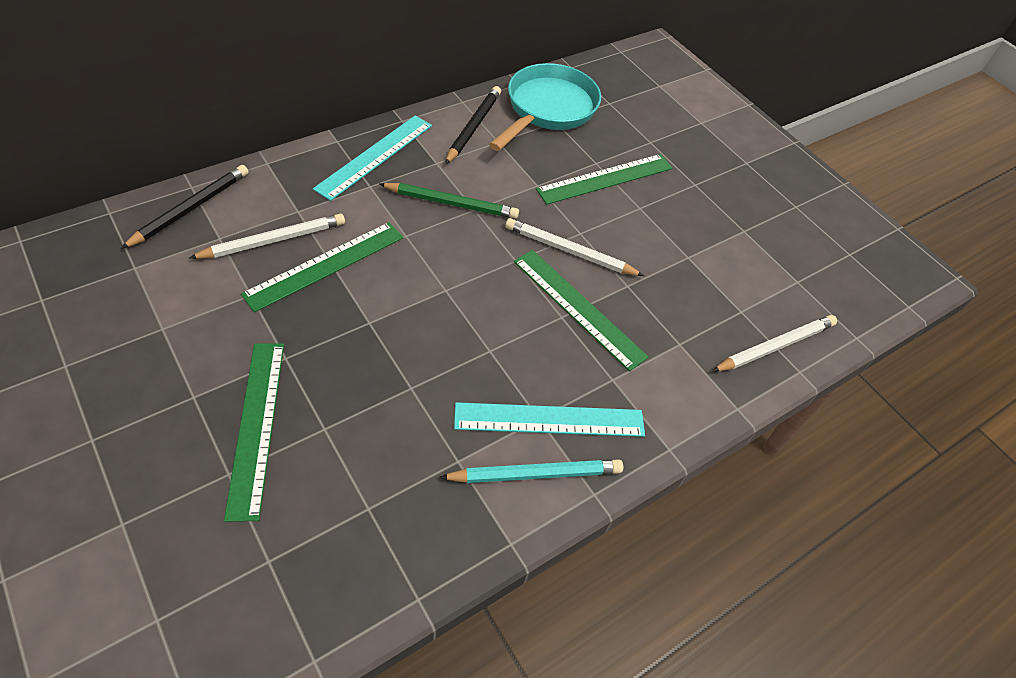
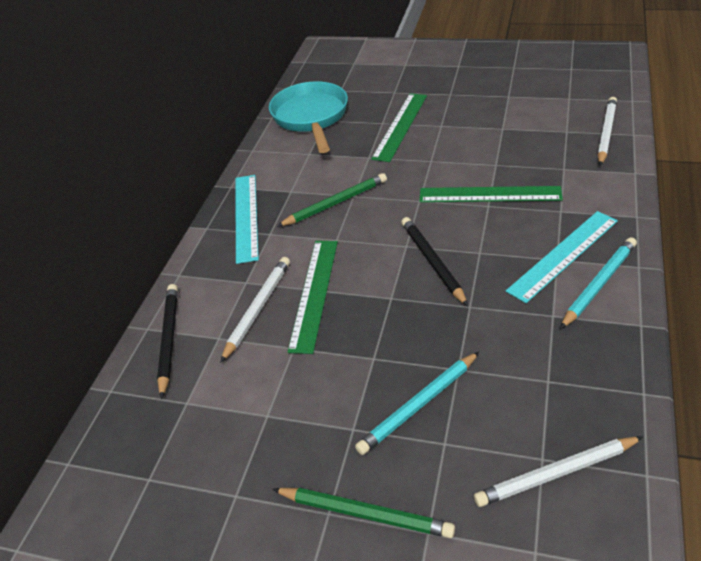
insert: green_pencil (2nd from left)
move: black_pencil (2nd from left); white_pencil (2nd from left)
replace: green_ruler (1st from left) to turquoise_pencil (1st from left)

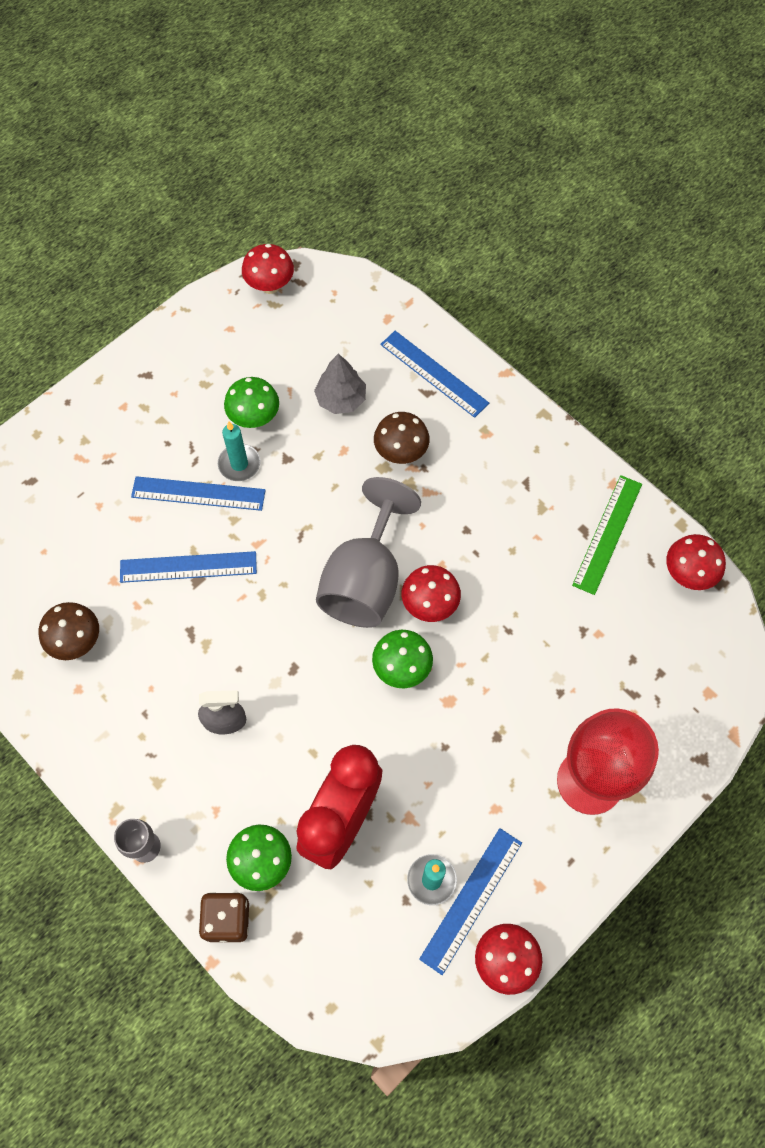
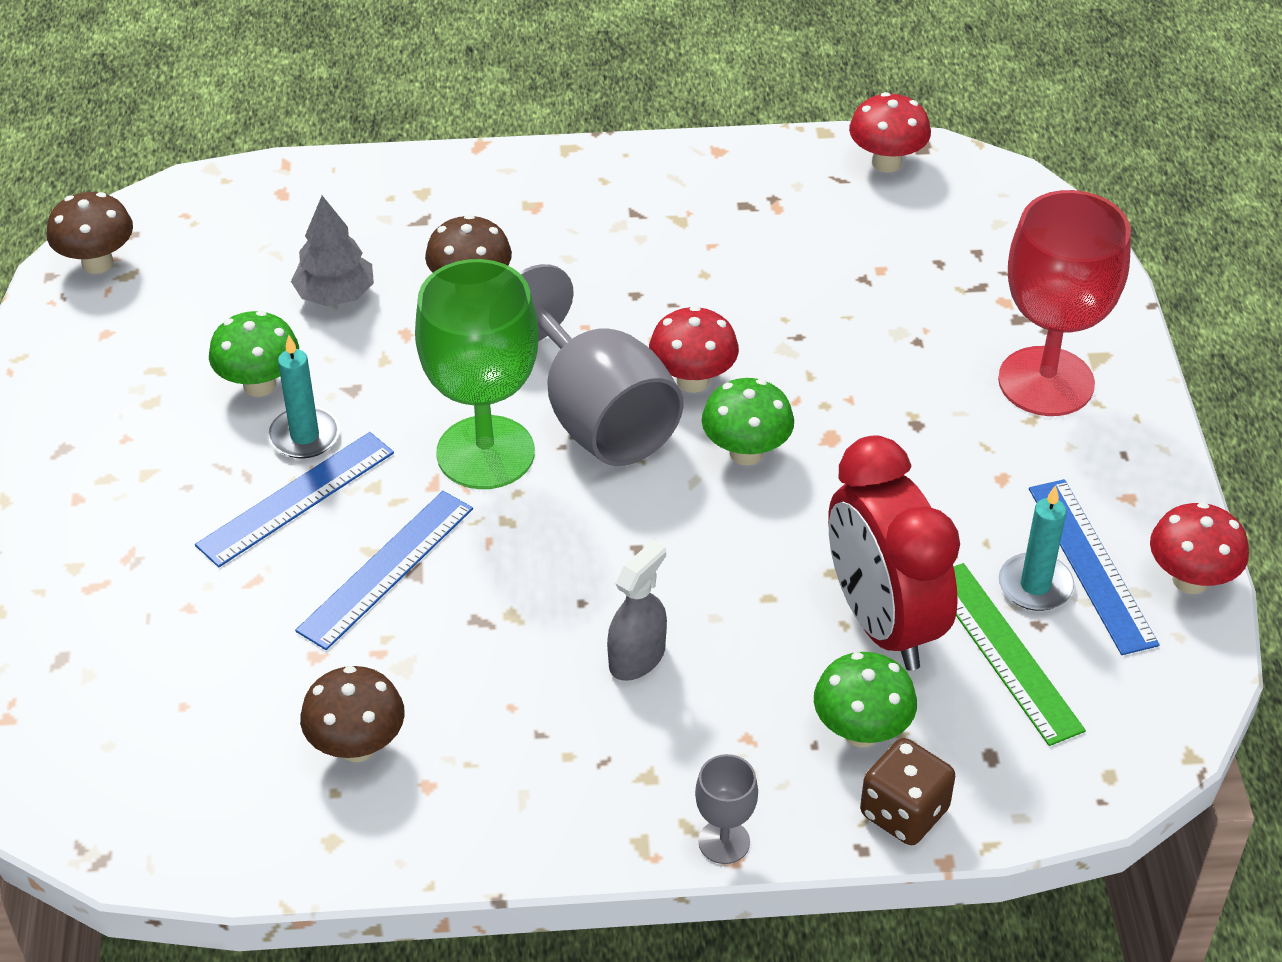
delete: blue_ruler (3rd from left)
insert: green_goblet
move: green_ruler
recolor: red_mushroom (1st from left) to brown_mushroom (1st from left)

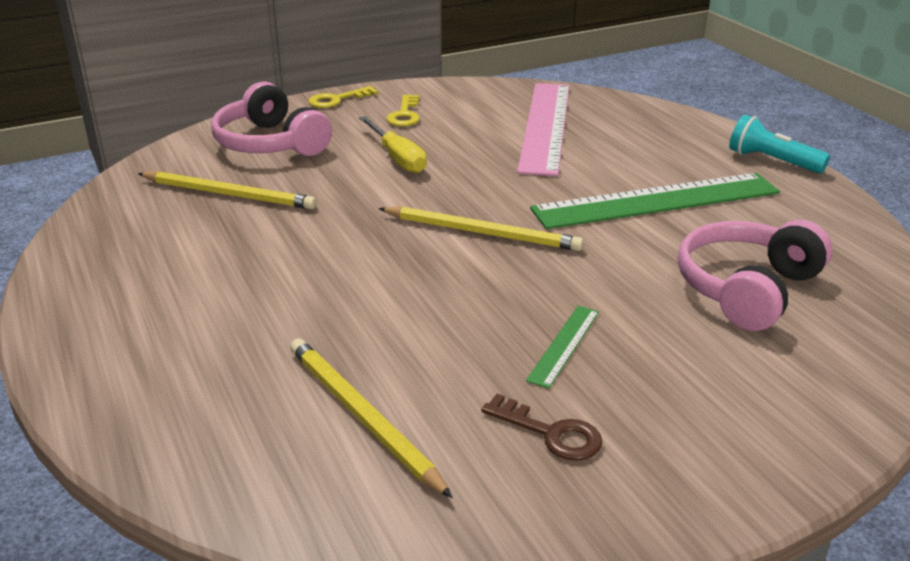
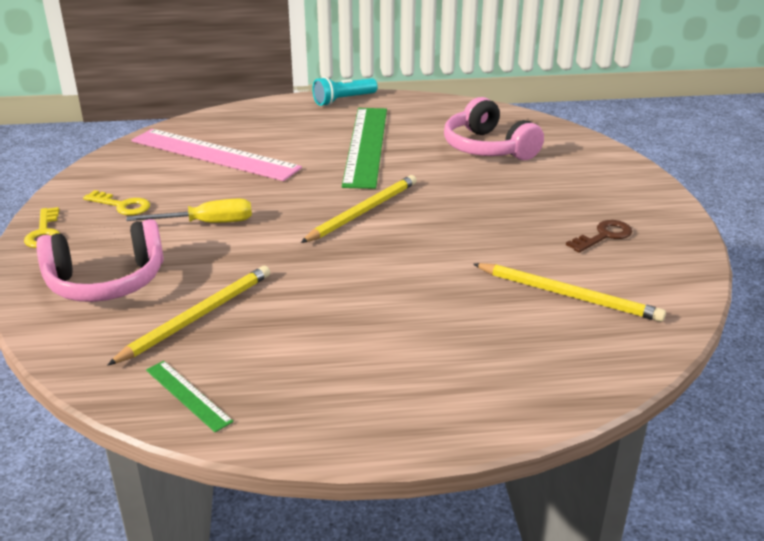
move: green_ruler (1st from left)
rotate: yellow_pencil (2nd from left in the first image) 135 degrees counterclockwise

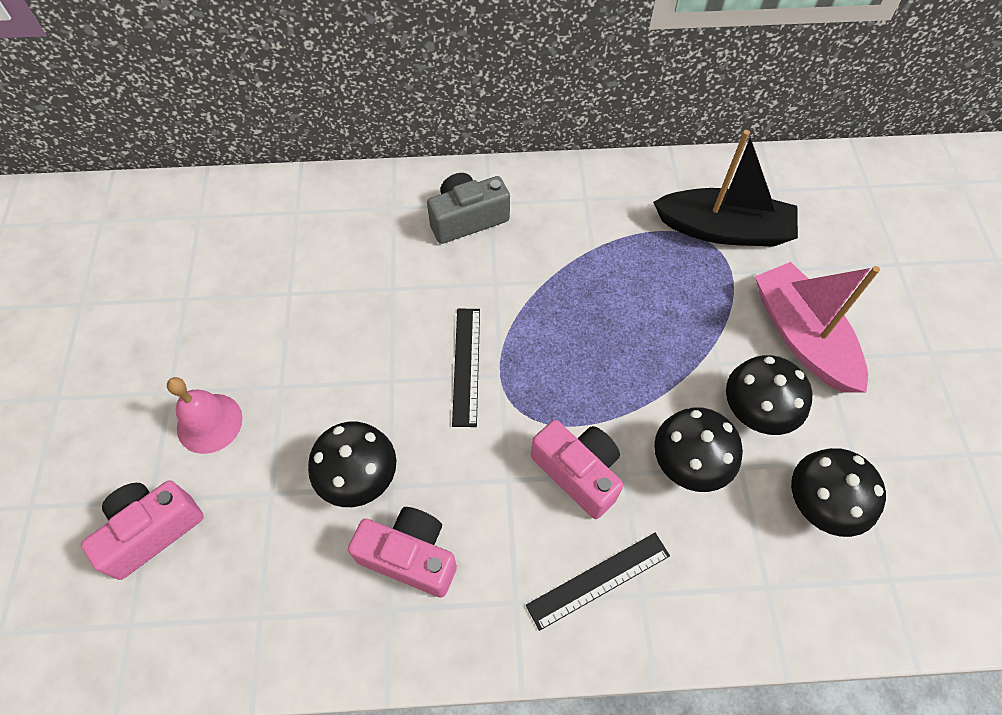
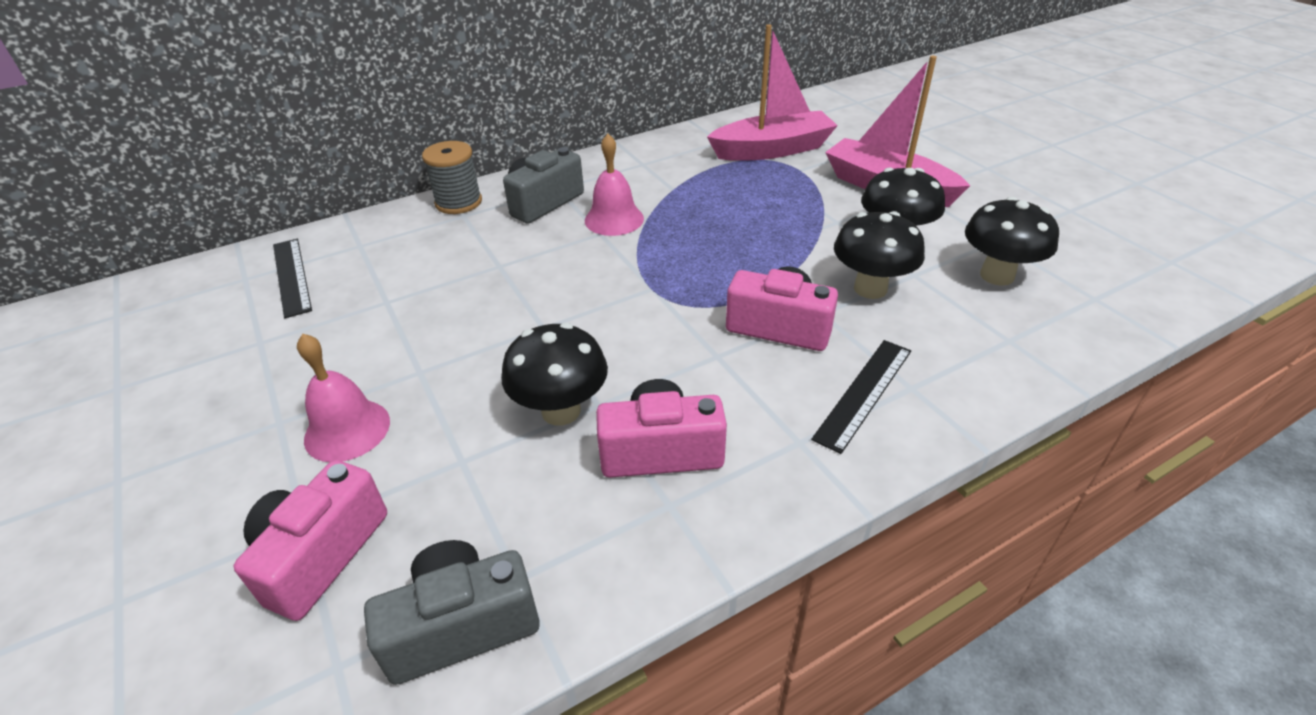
insert: pink_bell (2nd from left); grey_spool; grey_camera (1st from left)
move: black_ruler (1st from left)
recolor: black_boat to pink_boat (1st from left)

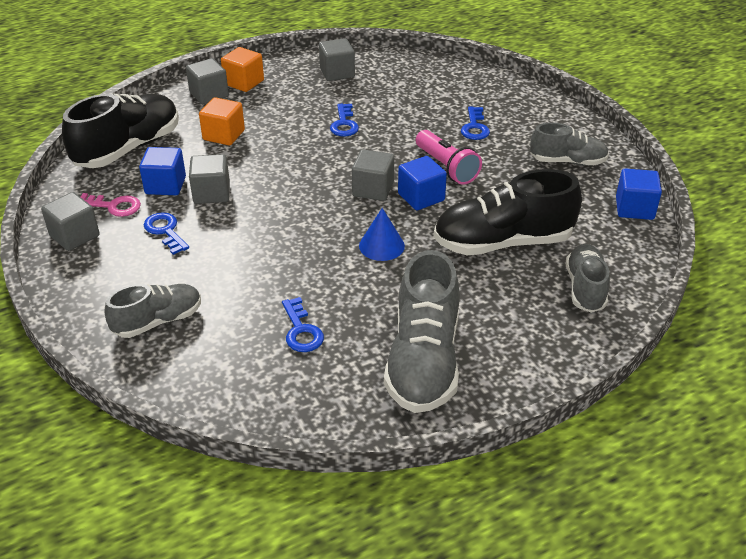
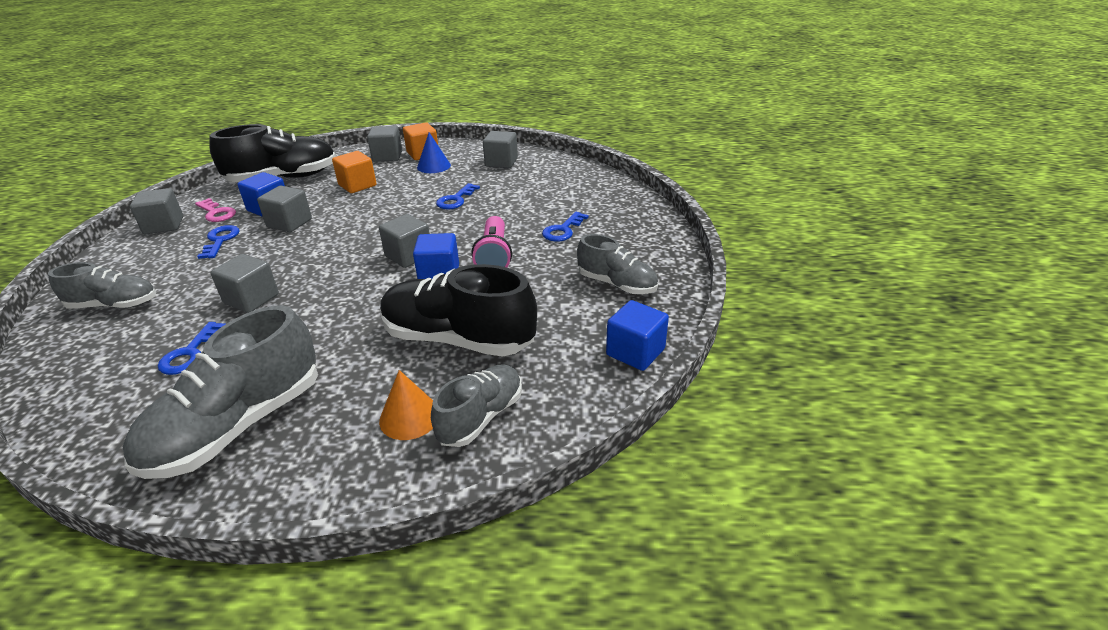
insert: grey_cube (2nd from left); orange_cone
move: blue_cone

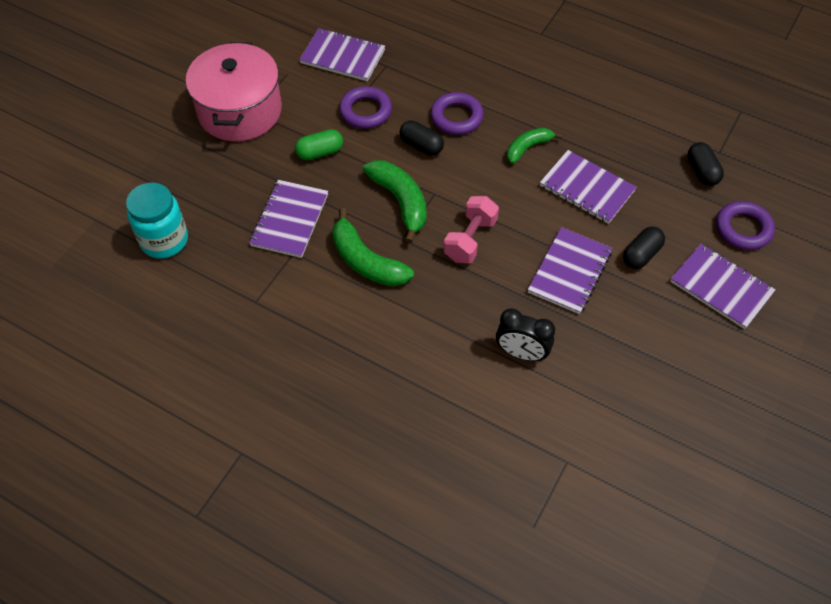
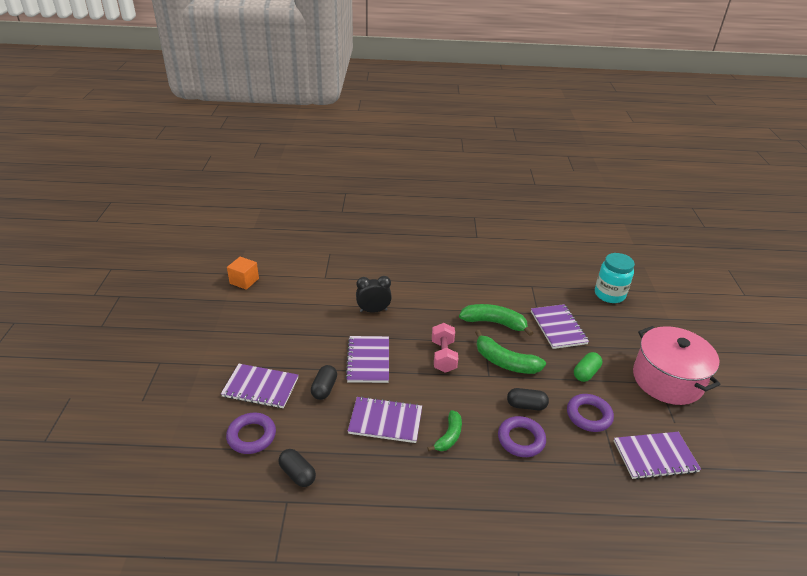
insert: orange_cube

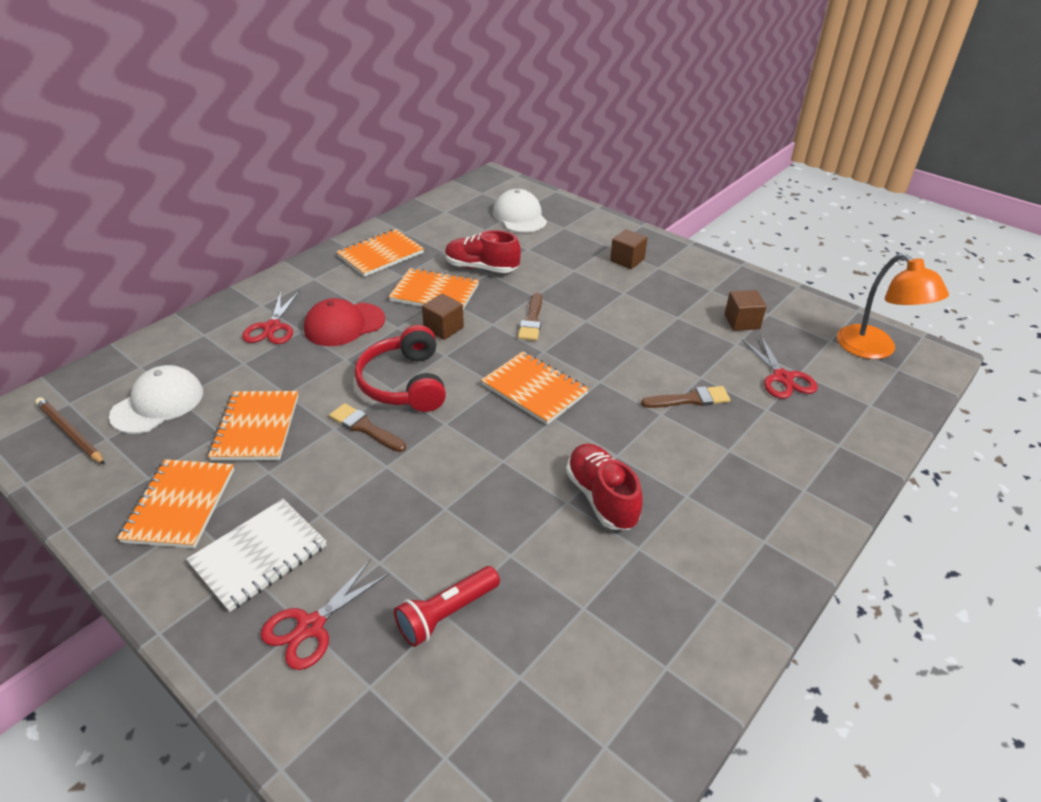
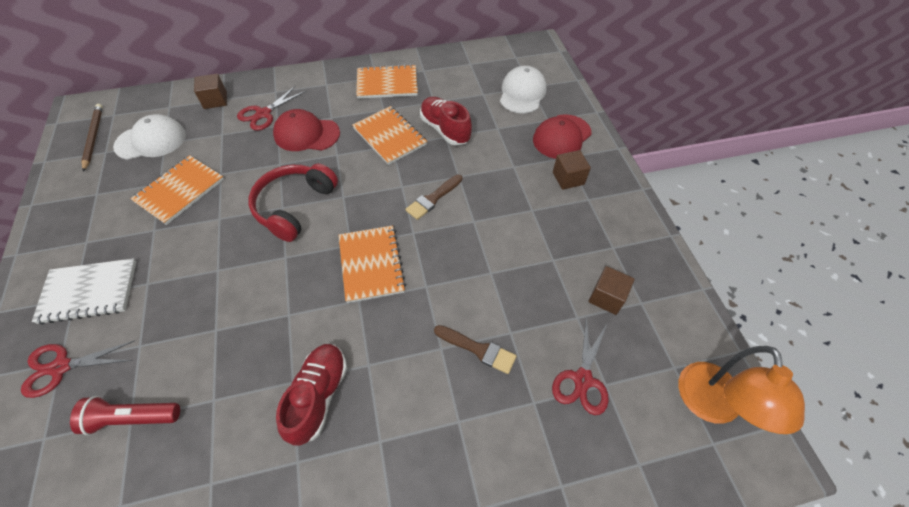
delete: brown_brush (1st from left); orange_notebook (1st from left)
insert: red_cap (2nd from left)
move: brown_cube (1st from left)

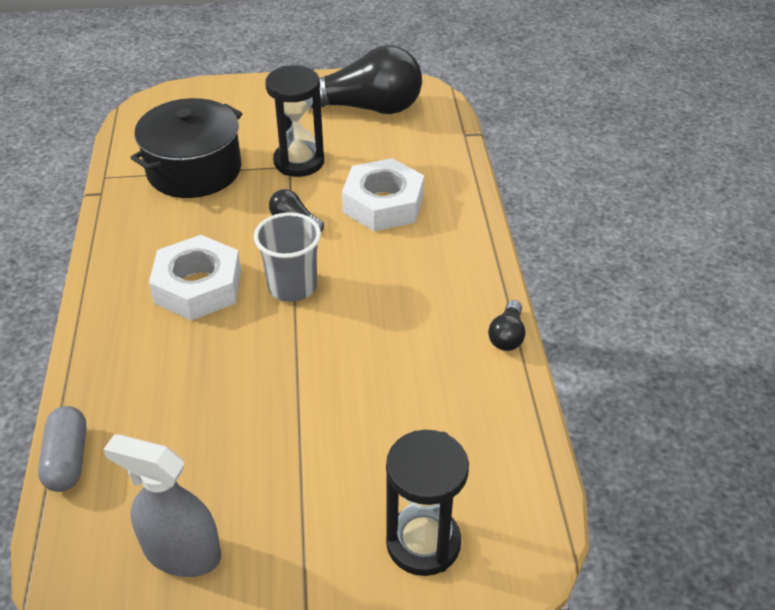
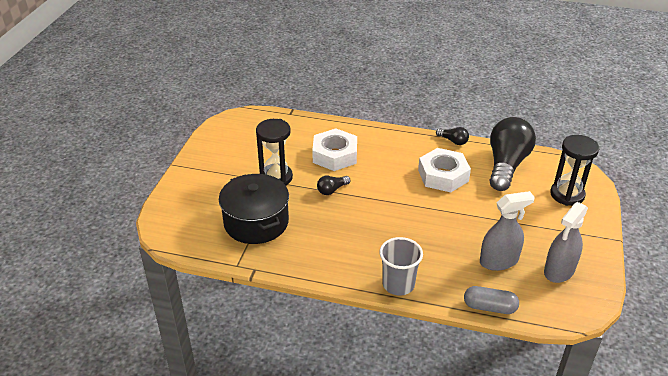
insert: grey_spray_bottle (1st from left)
move: black_light_bulb (2nd from left in the first image) to black_light_bulb (3rd from left); grey_cup; white_nut (1st from left in the first image) to white_nut (2nd from left)

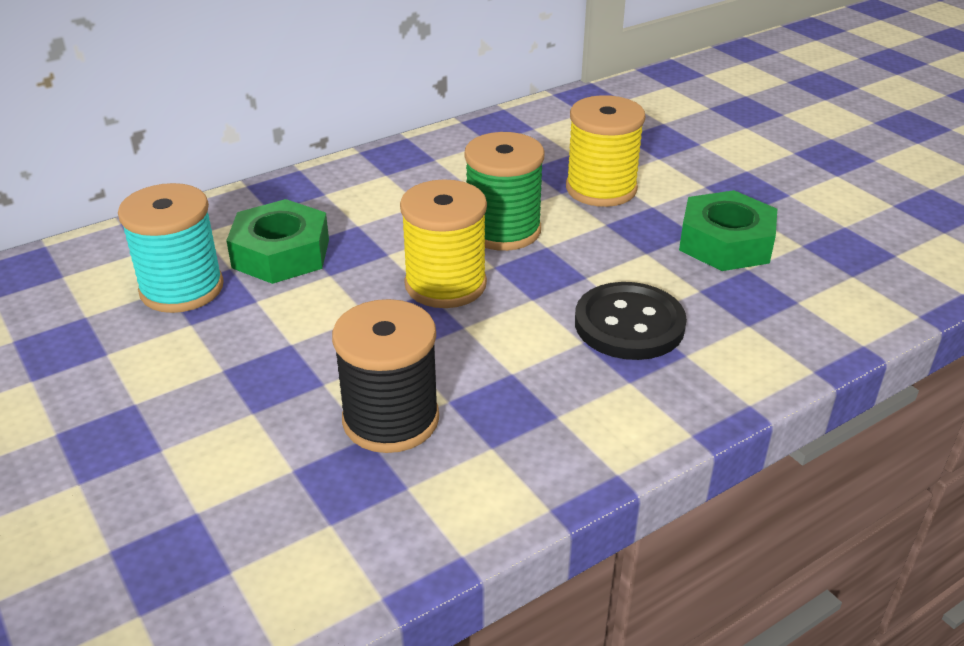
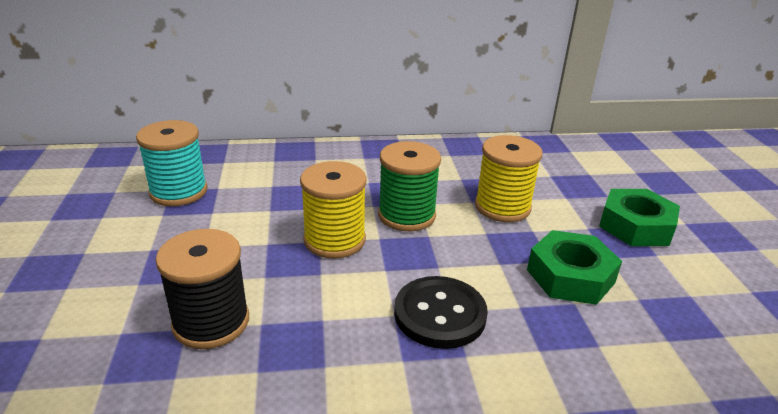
move: green_nut (1st from left in the first image) to green_nut (2nd from left)

